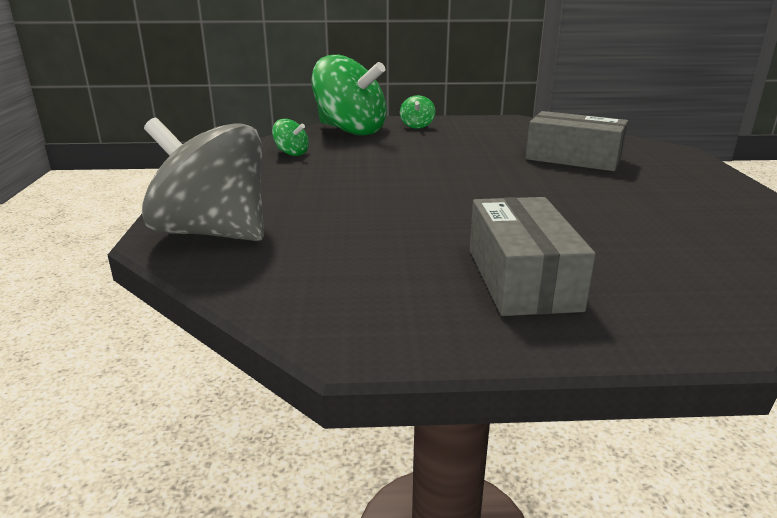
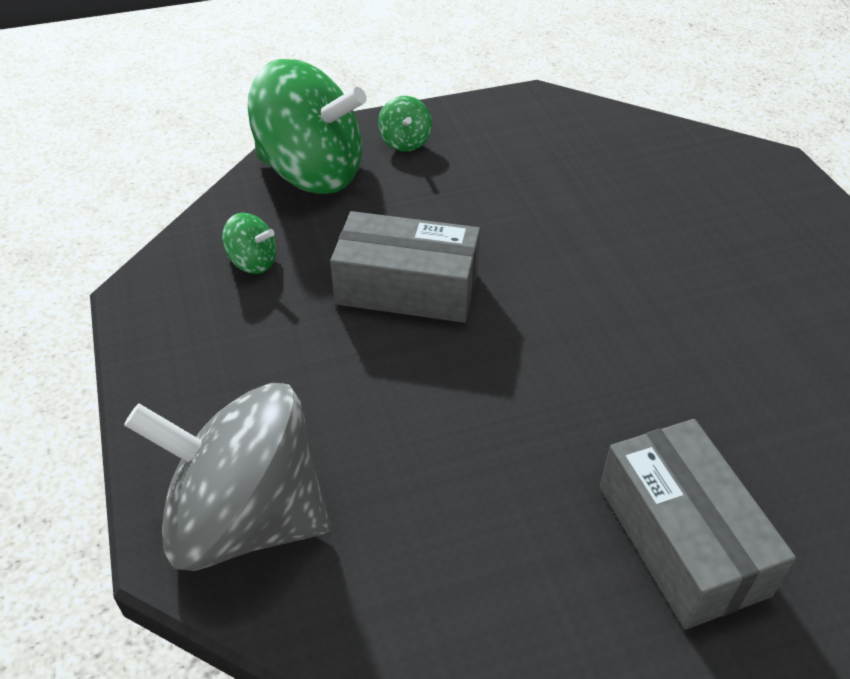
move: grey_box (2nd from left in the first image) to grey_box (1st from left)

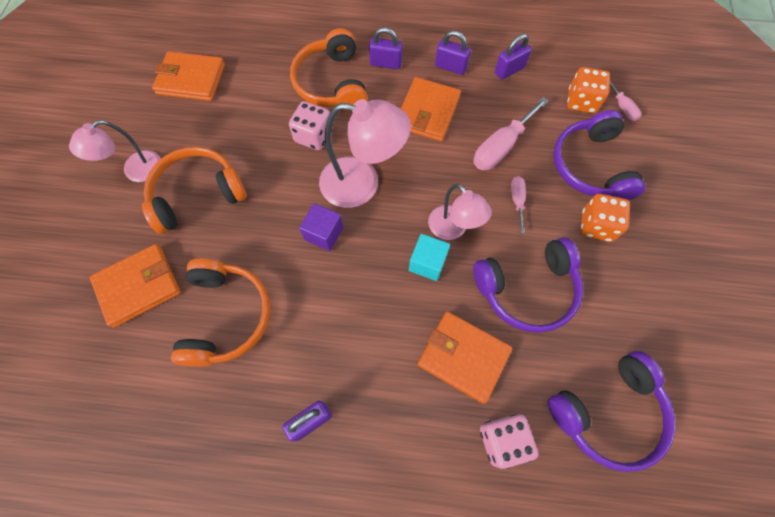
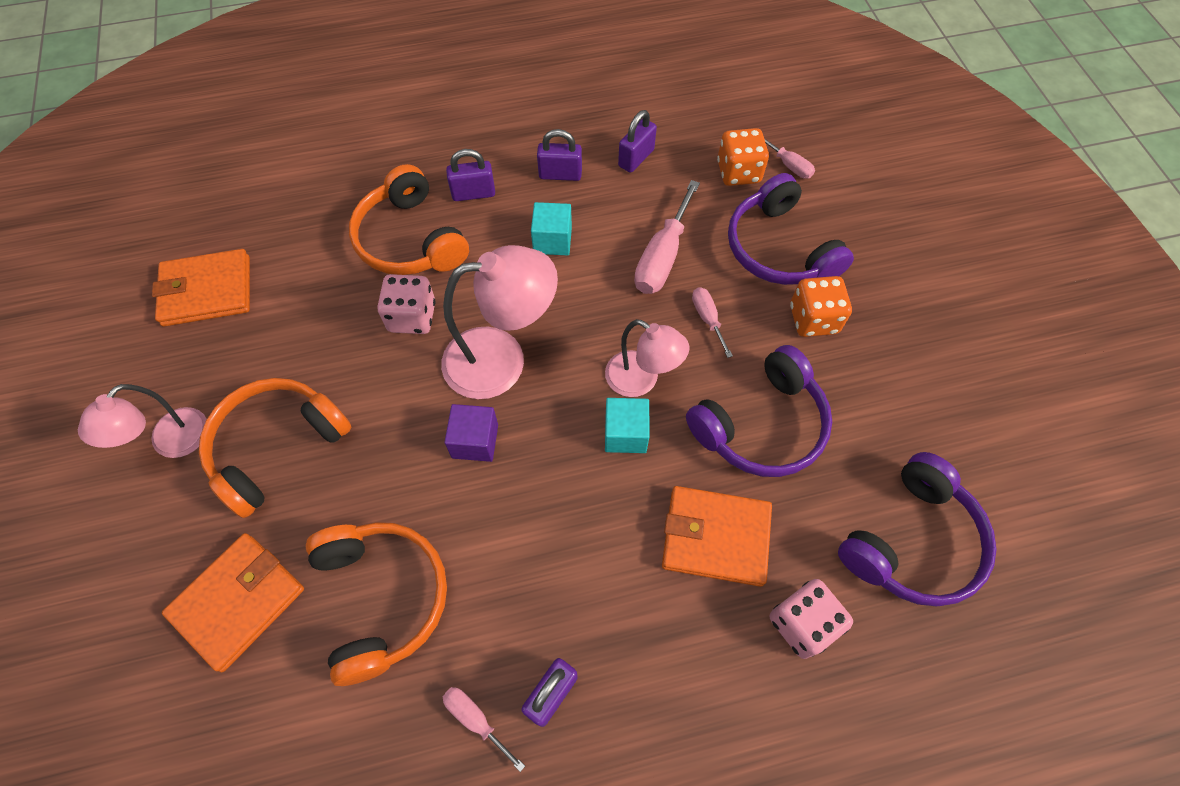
insert: pink_screwdriver (1st from left)
replace: orange_wallet (3rd from left) to turquoise_cube (1st from left)

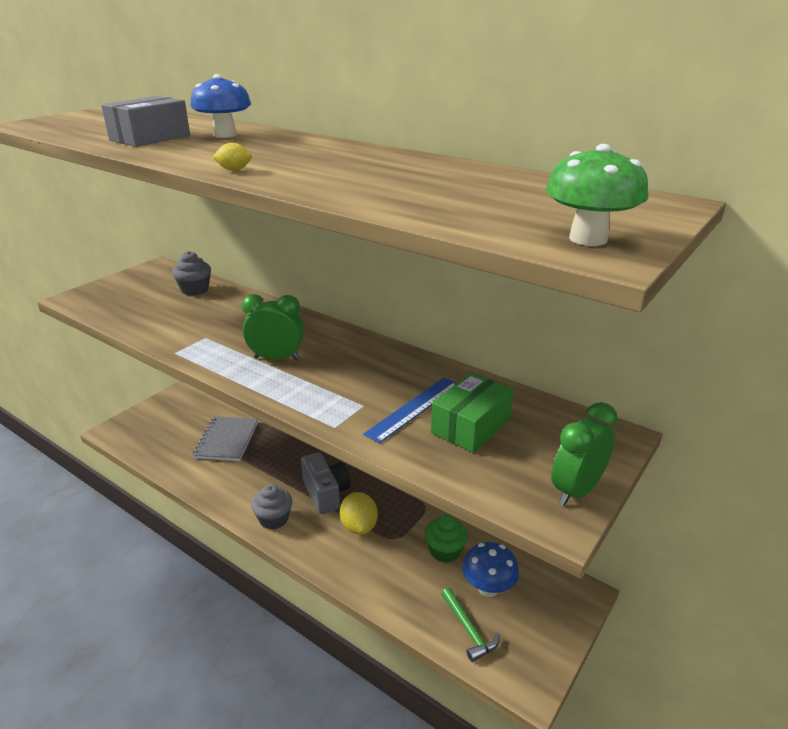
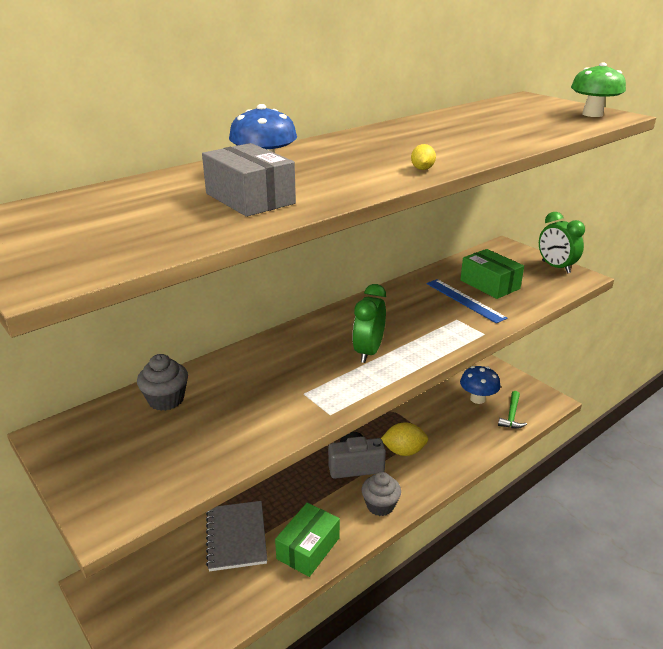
delete: green_cupcake
insert: green_box (1st from left)
rotate: grey_notebook 60 degrees clockwise; green_hammer 120 degrees clockwise

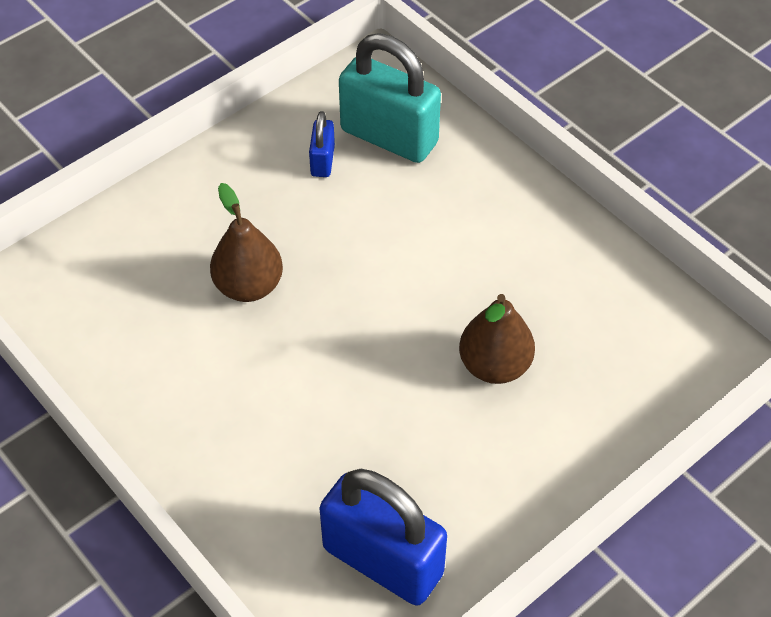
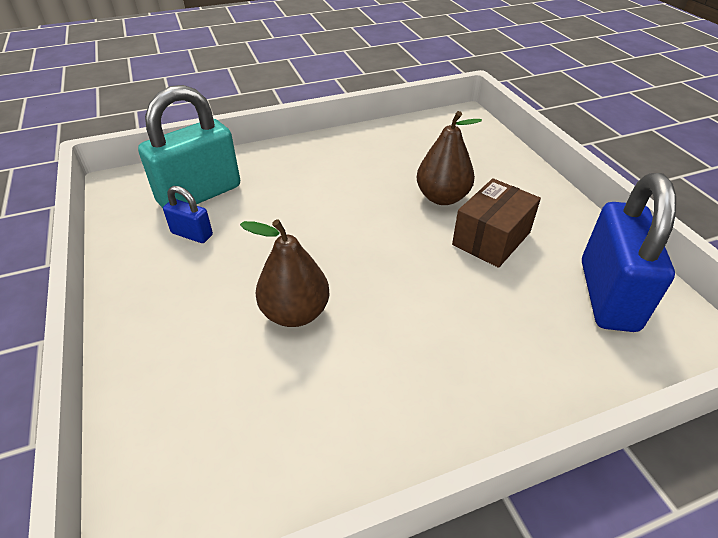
insert: brown_box
rotate: blue_padlock (2nd from left) 45 degrees counterclockwise

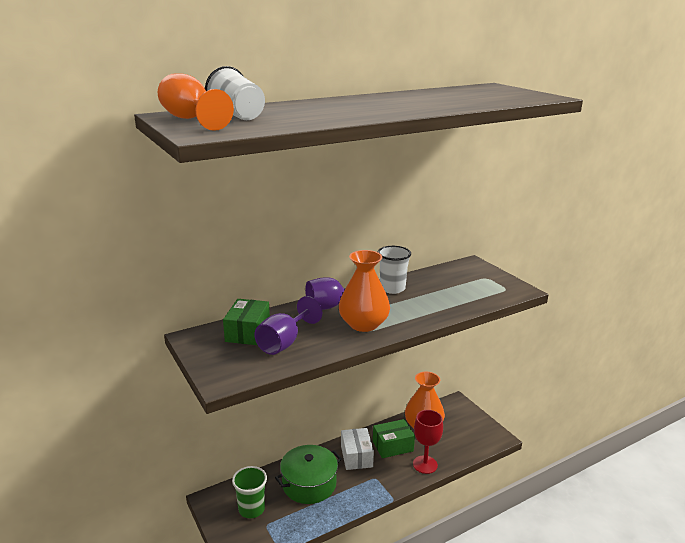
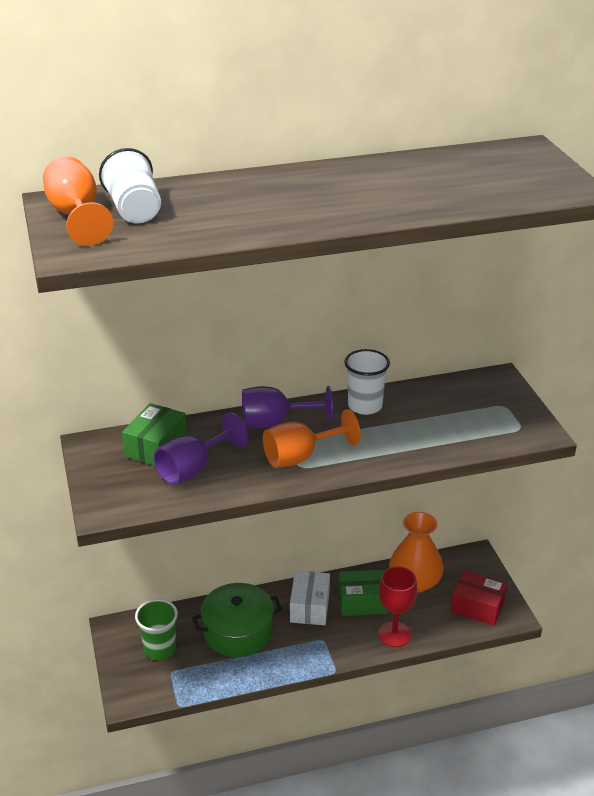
insert: red_box
replace: orange_vase (1st from left) to orange_goblet (2nd from left)

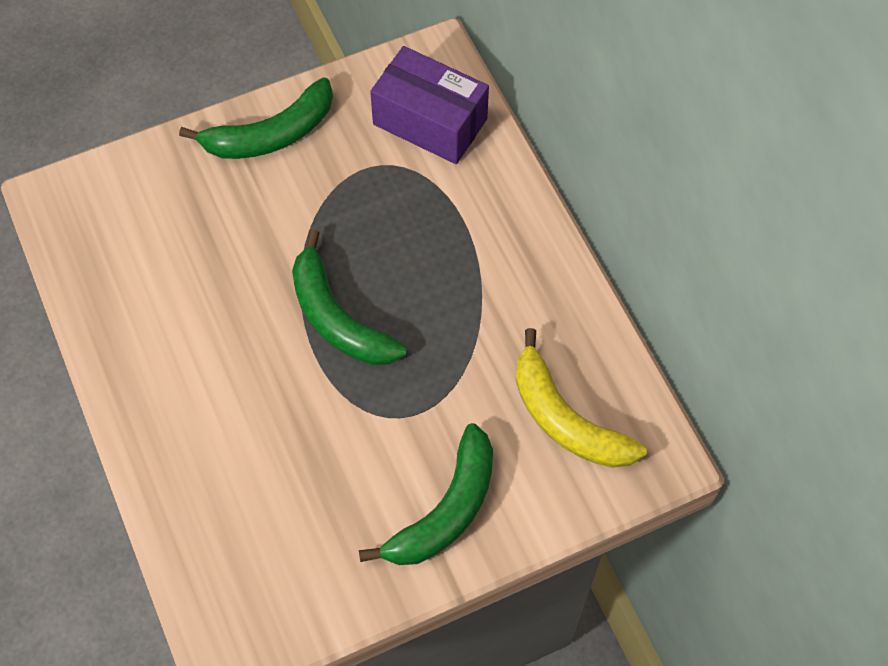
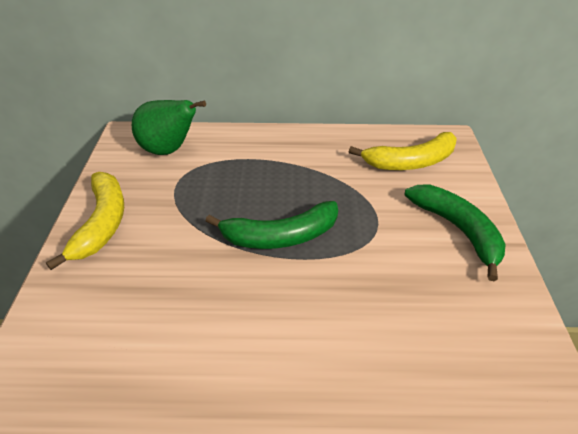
replace: purple_box to green_pear
recolor: green_banana (1st from left) to yellow_banana (1st from left)

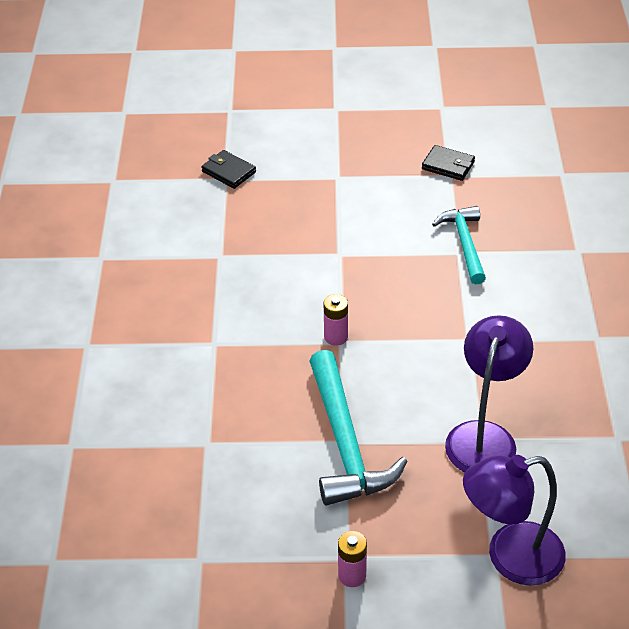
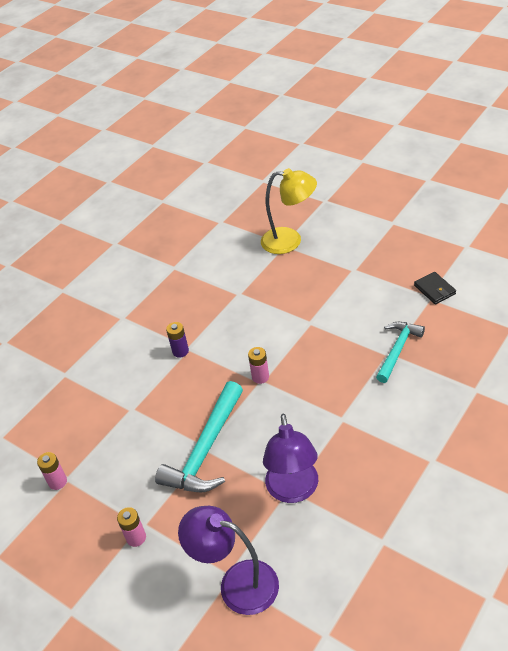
insert: purple_battery; pink_battery (1st from left)
replace: black_wallet (1st from left) to yellow_lamp
rotate: purple_lamp (1st from left in the first image) 120 degrees clockwise

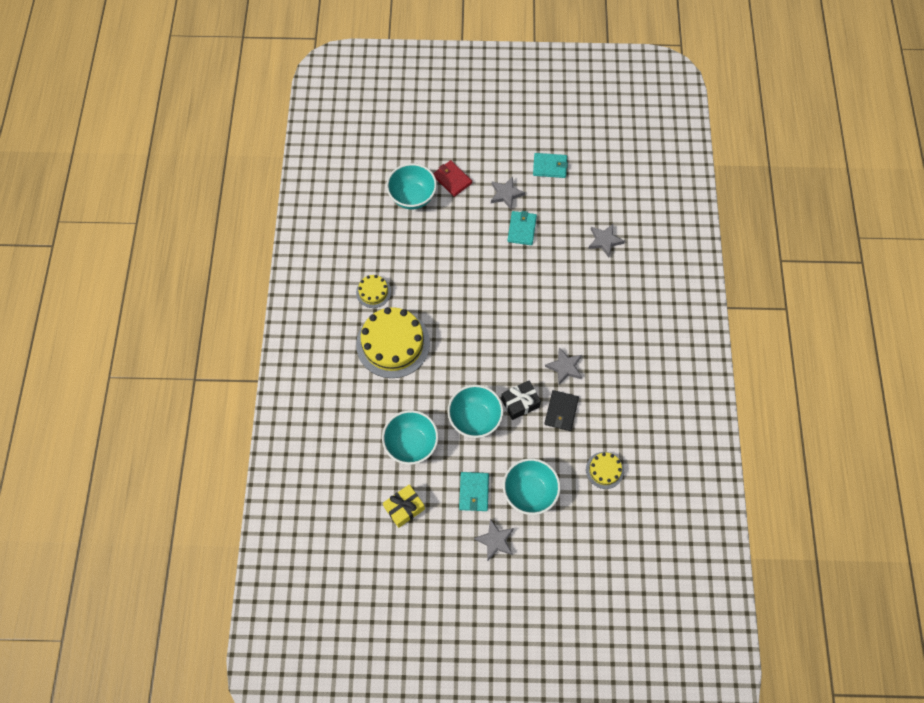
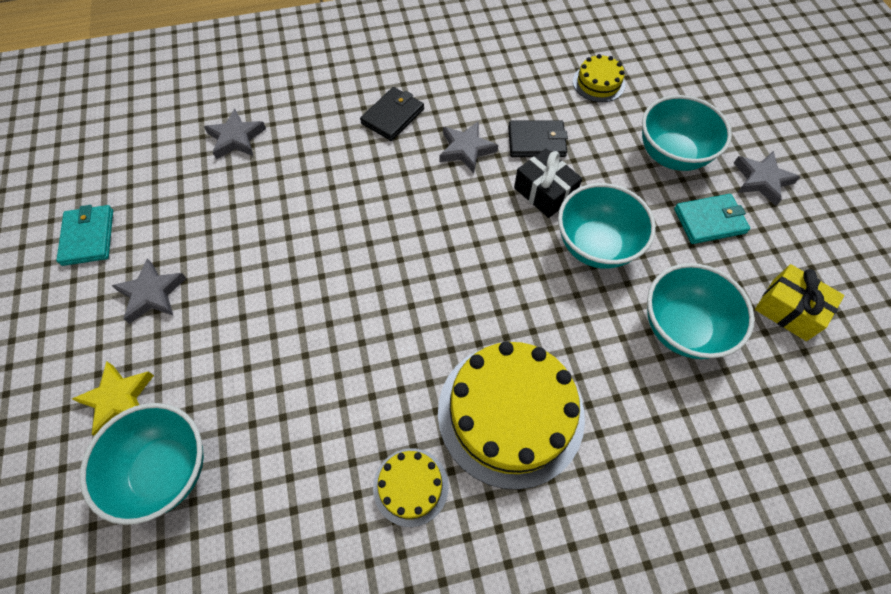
delete: turquoise_wallet (2nd from left)
insert: black_wallet (1st from left)
replace: red_wallet to yellow_star

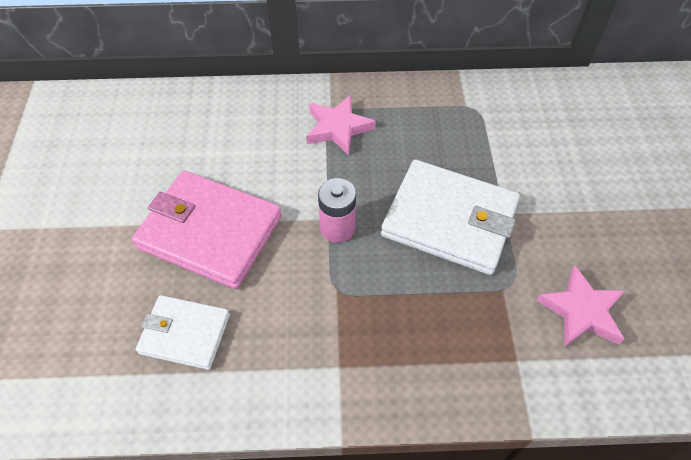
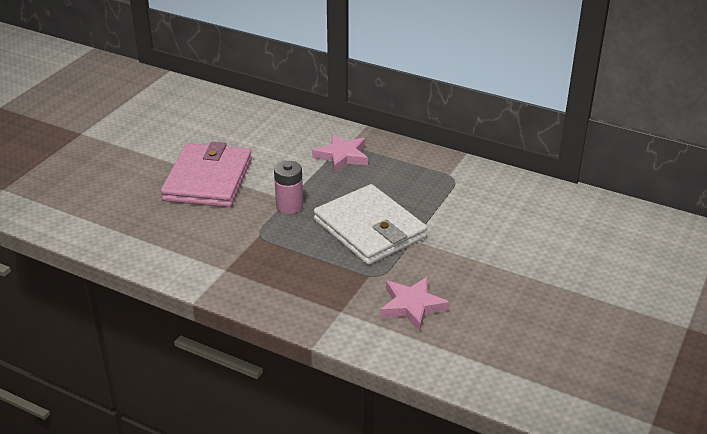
delete: white_wallet (1st from left)
rotate: pink_wallet 45 degrees clockwise

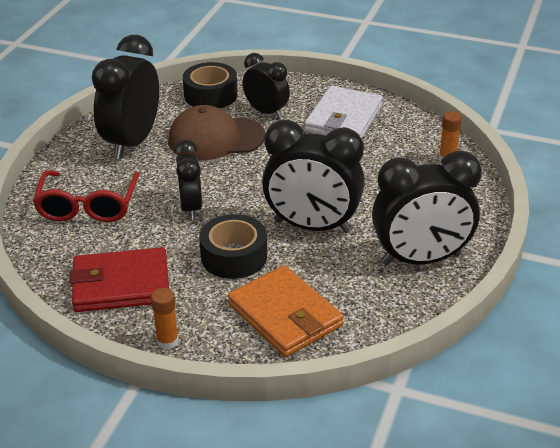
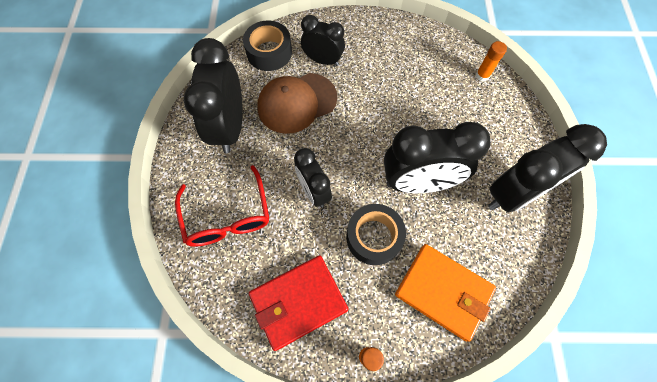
delete: white_wallet

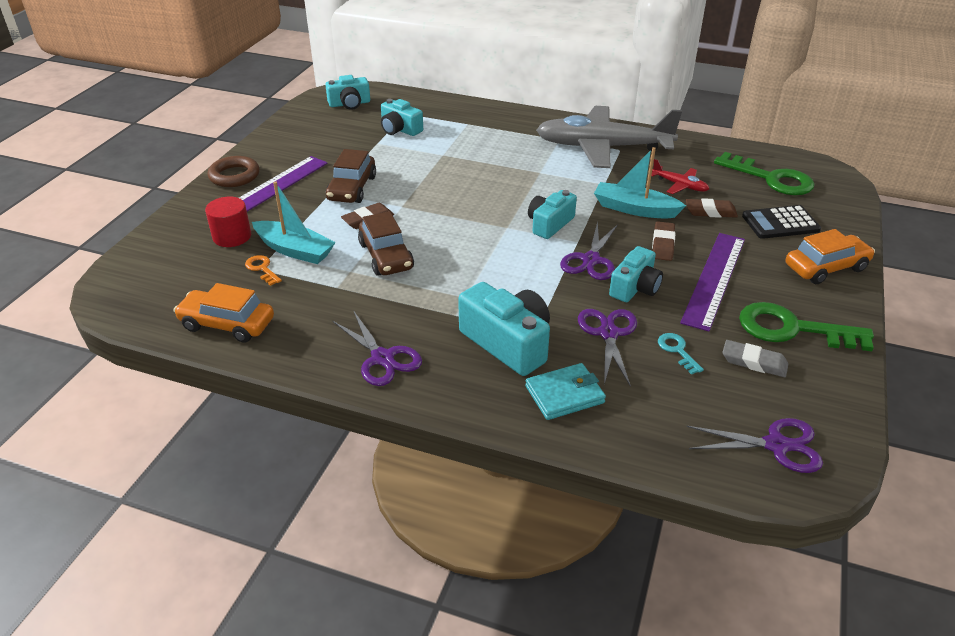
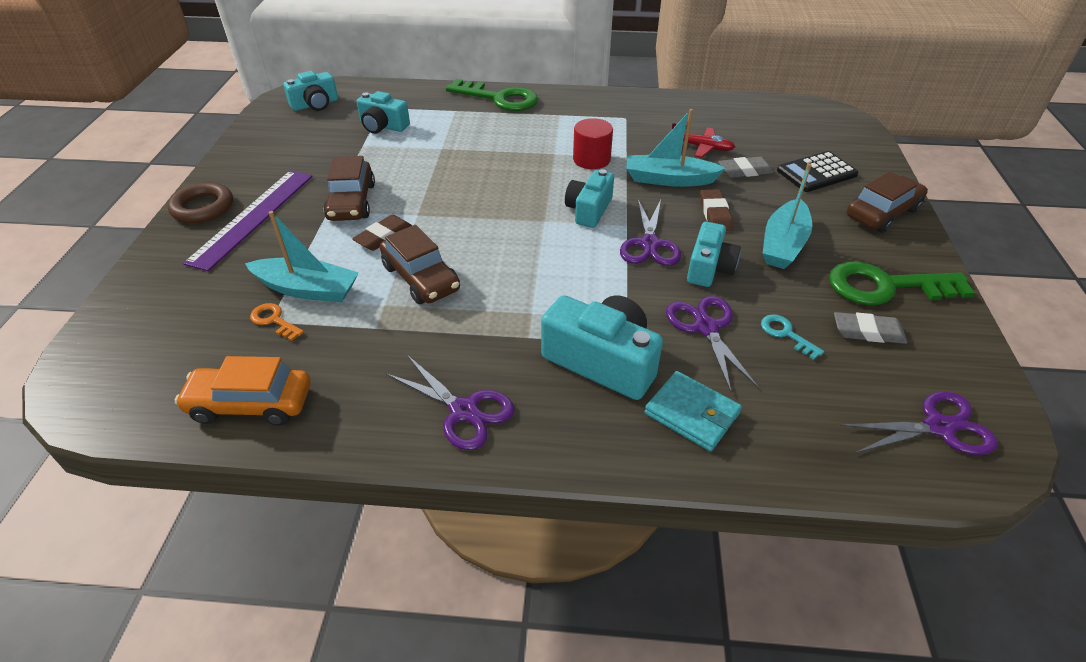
delete: grey_plane
move: green_key (1st from left); red_cylinder
replace: purple_ruler (2nd from left) to turquoise_boat (3rd from left)
recolor: brown_eraser (3rd from left) to grey_eraser (1st from left); orange_car (2nd from left) to brown_car (3rd from left)
rotate: turquoise_wallet 75 degrees clockwise

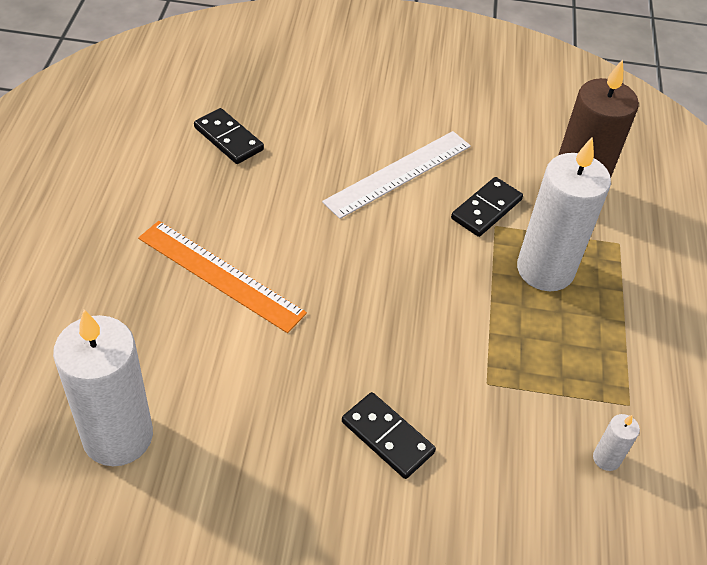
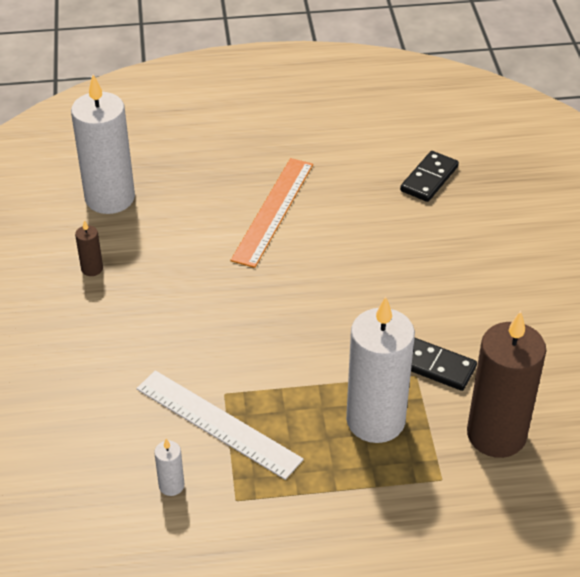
delete: black_domino (2nd from left)
insert: brown_candle (1st from left)
move: white_ruler

